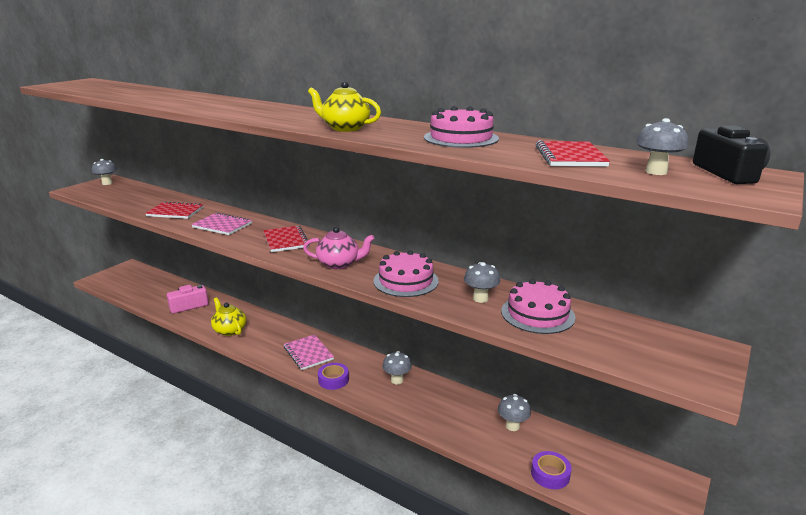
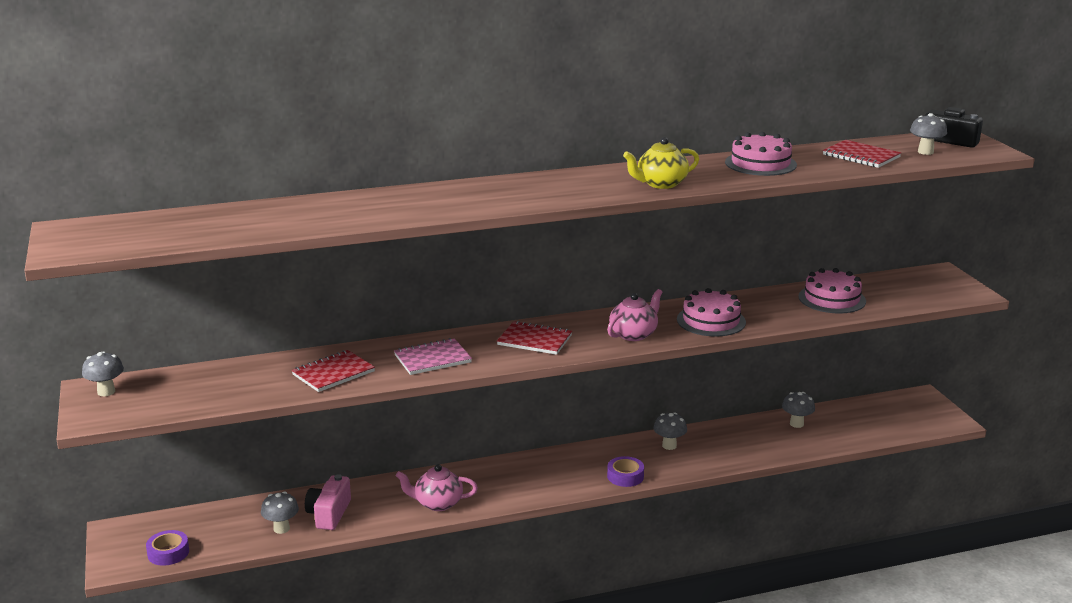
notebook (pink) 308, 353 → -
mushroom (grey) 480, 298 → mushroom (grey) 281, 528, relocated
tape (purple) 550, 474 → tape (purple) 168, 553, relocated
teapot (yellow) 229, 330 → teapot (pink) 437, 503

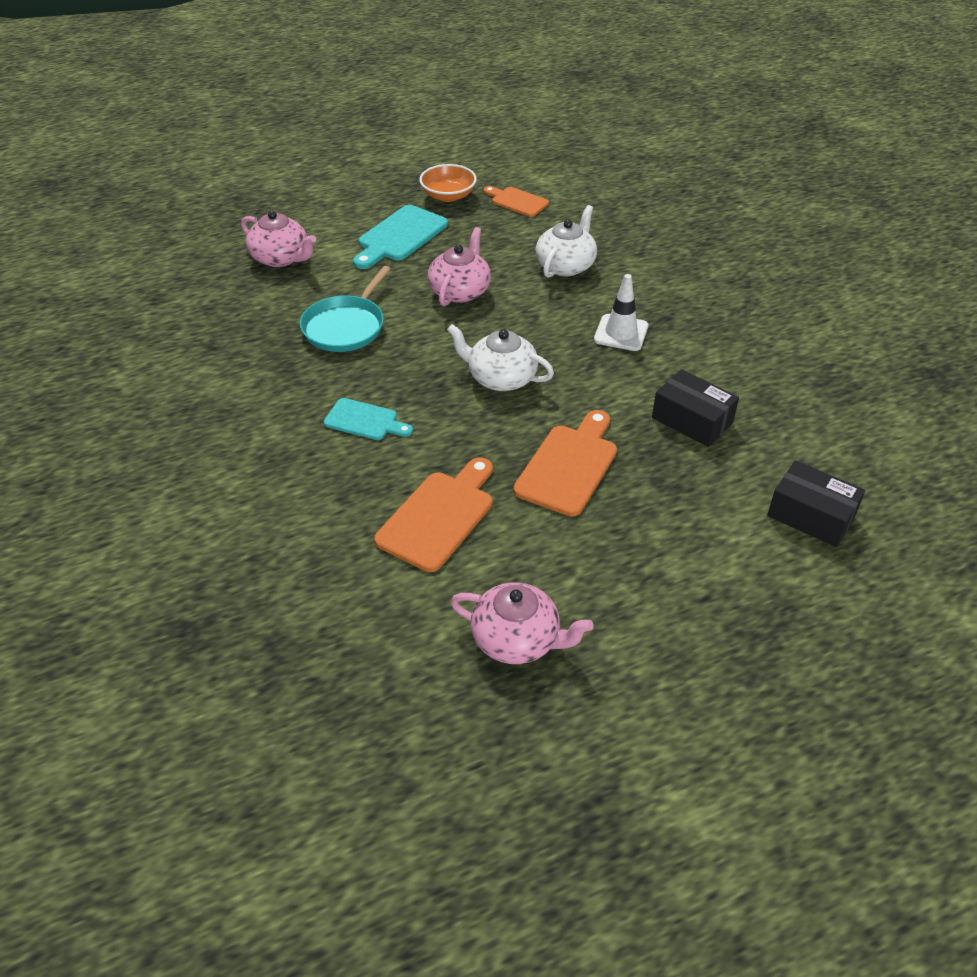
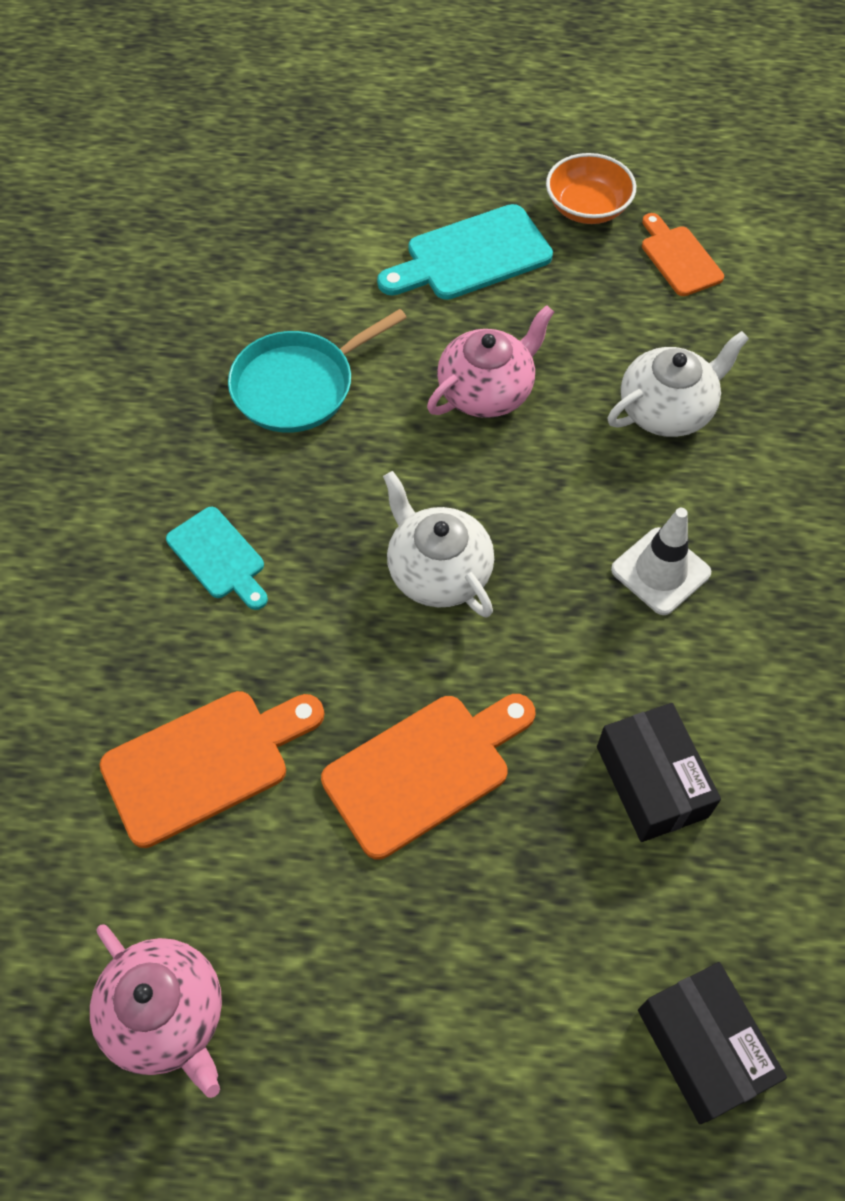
teapot (pink) 281, 258 → -

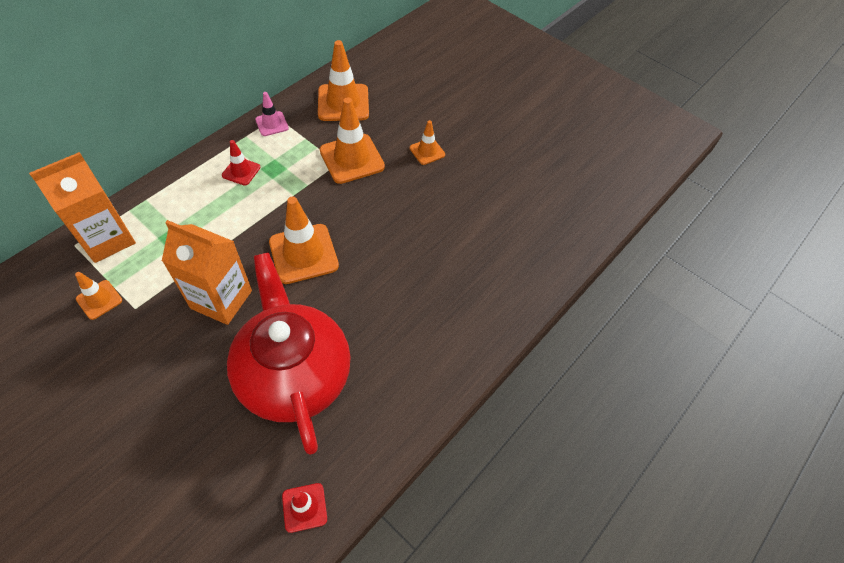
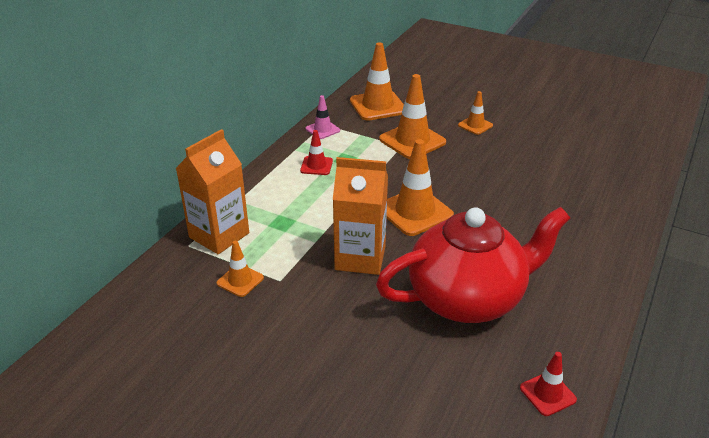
teapot (red) 294, 375 → teapot (red) 467, 298, 105 degrees clockwise

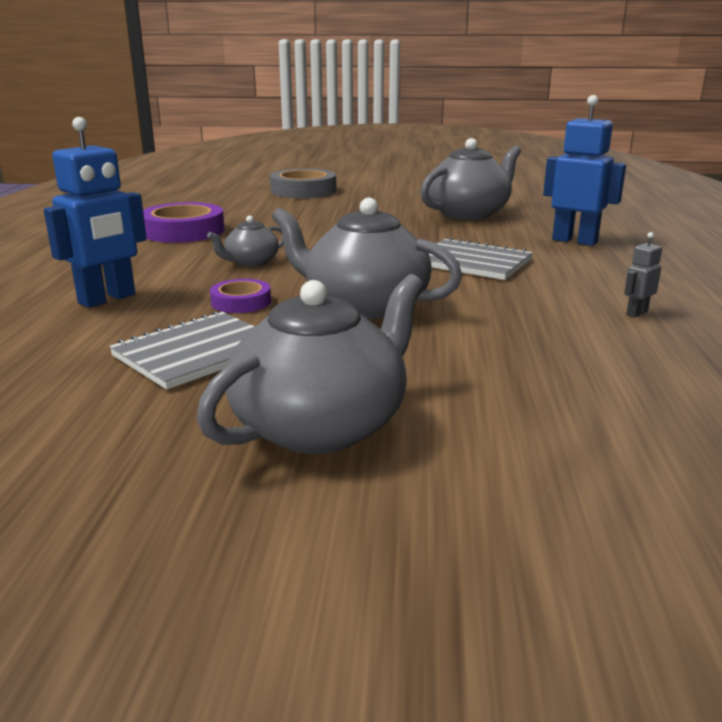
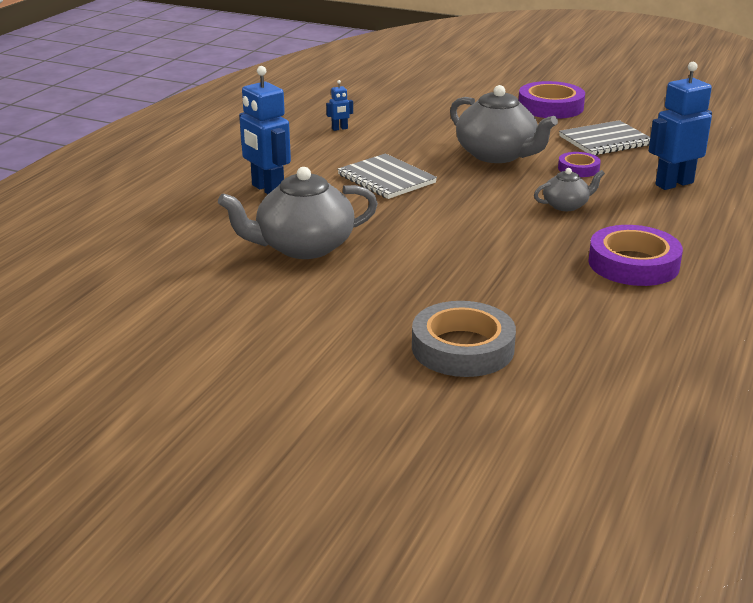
teapot (grey) 321, 425 → tape (purple) 550, 107
robot (grey) 636, 313 → robot (blue) 339, 129

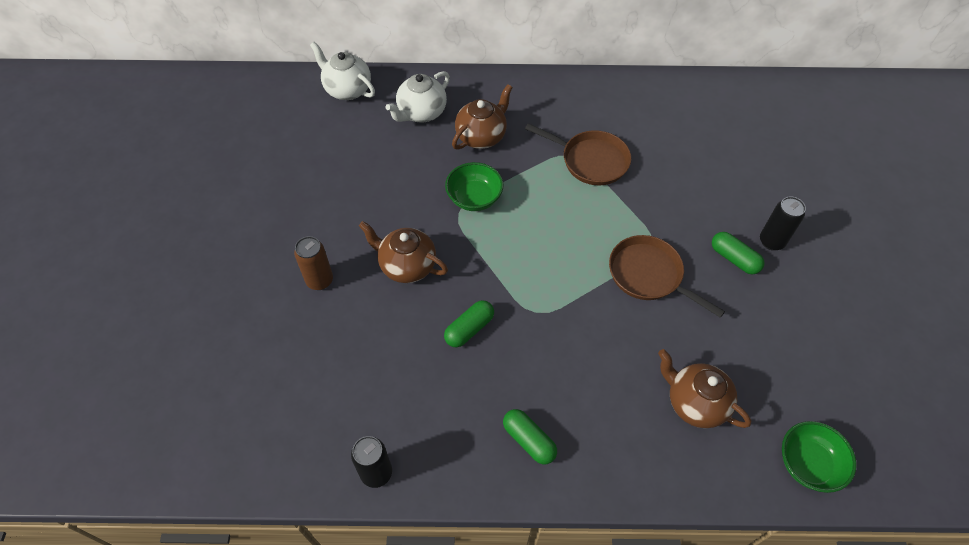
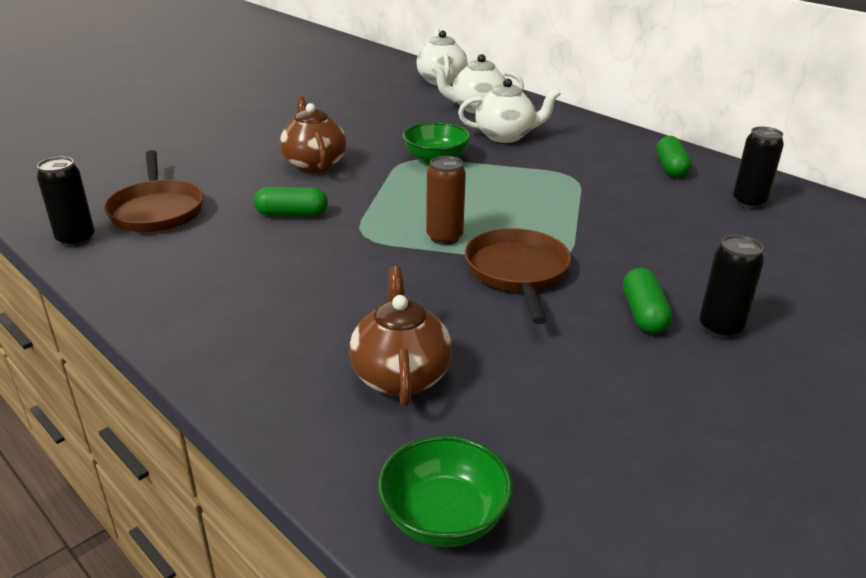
- → can (black) 749, 202
can (brown) 319, 280 → can (brown) 444, 237, relocated
capsule (green) 529, 440 → capsule (green) 670, 167, relocated
pan (brown) 590, 160 → pan (brown) 157, 210, relocated
teapot (brown) 481, 136 → teapot (white) 506, 136

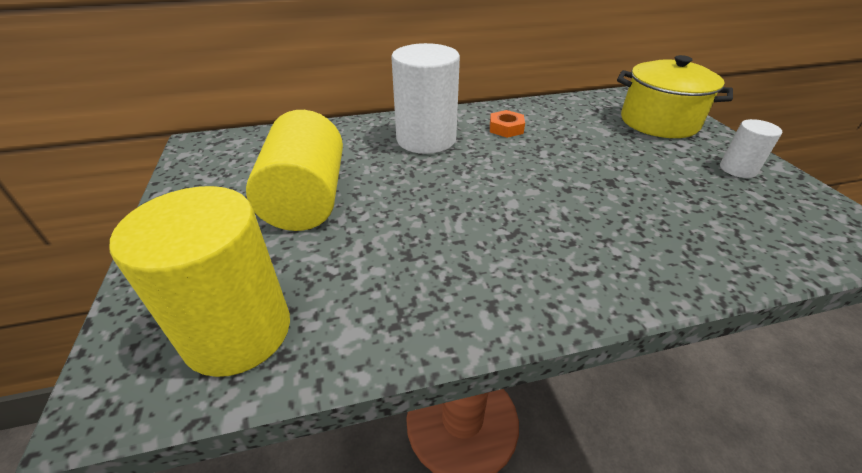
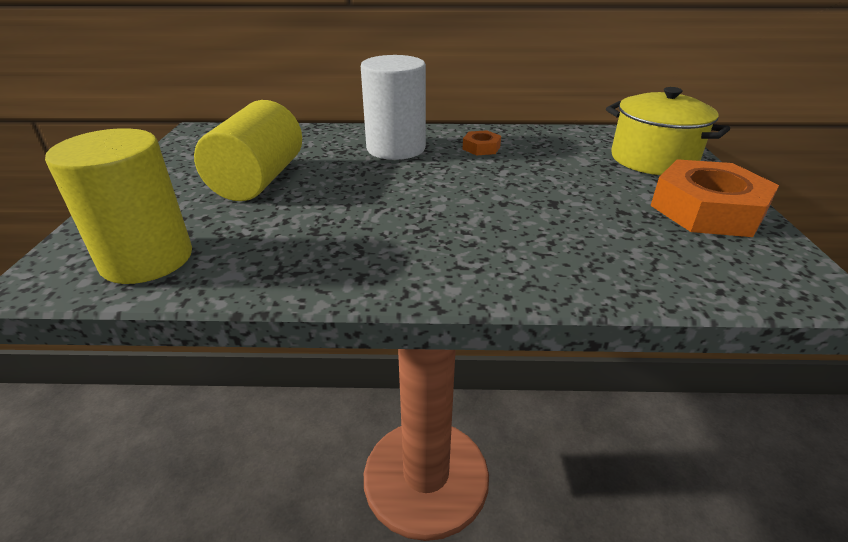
cylinder (white) 737, 169 → nut (orange) 707, 210

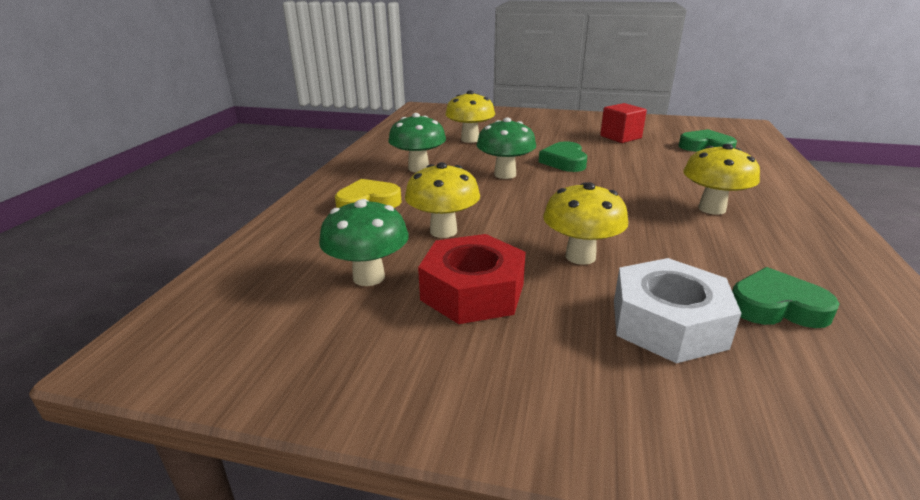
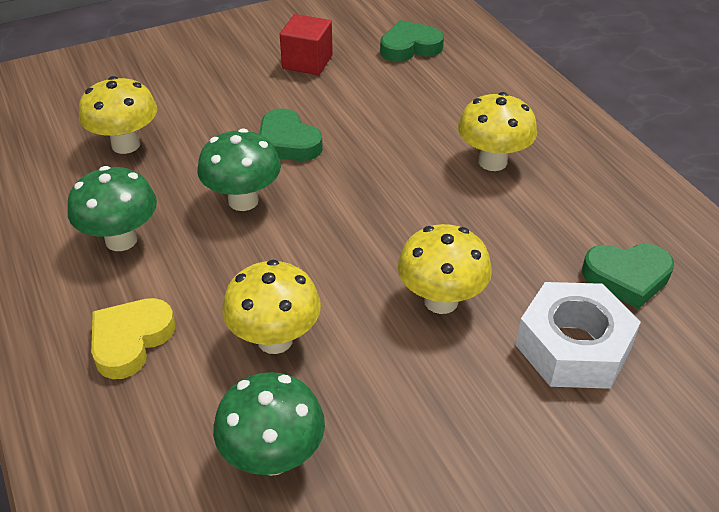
nut (red) 473, 291 → -
heart (green) 776, 306 → heart (green) 627, 277, 150 degrees counterclockwise

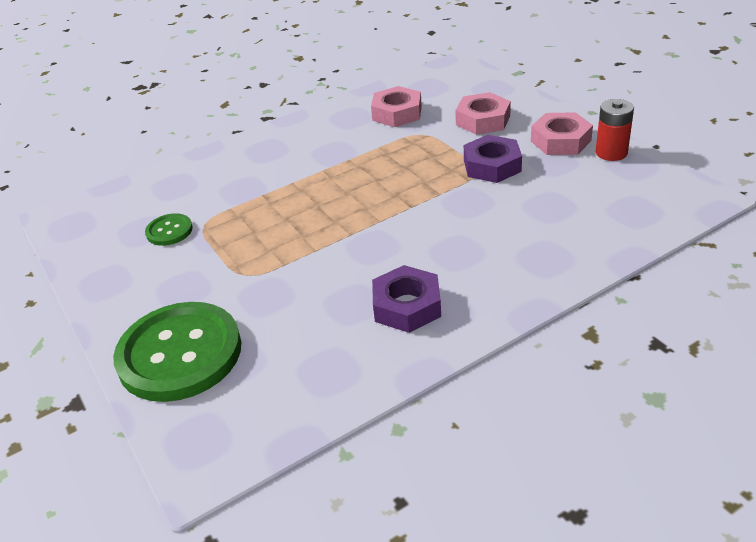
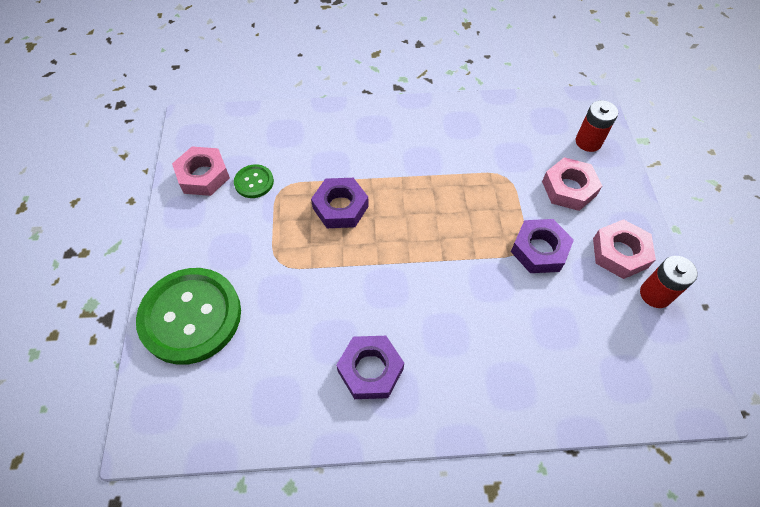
- → nut (purple) 340, 207
- → battery (red) 588, 142
nut (pink) 397, 113 → nut (pink) 203, 175, relocated

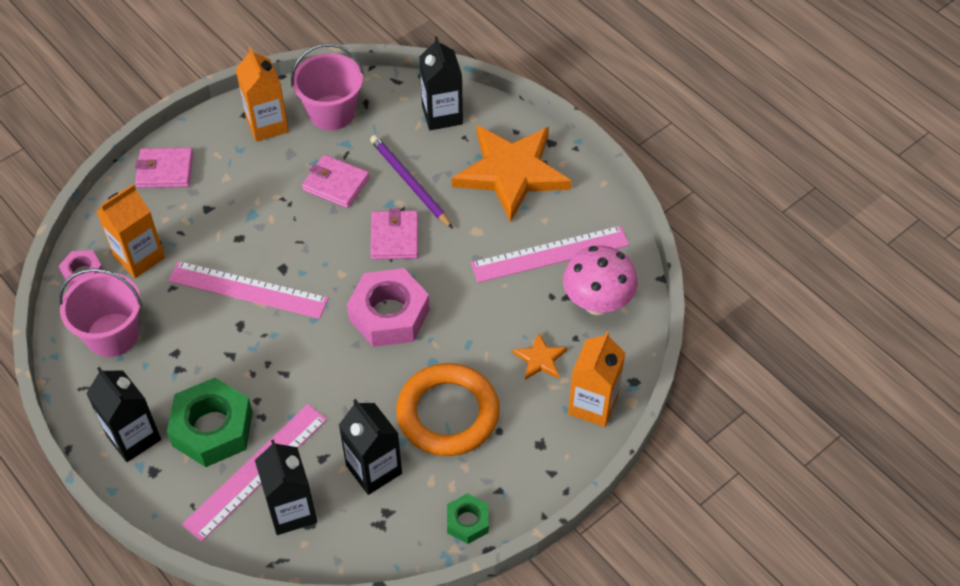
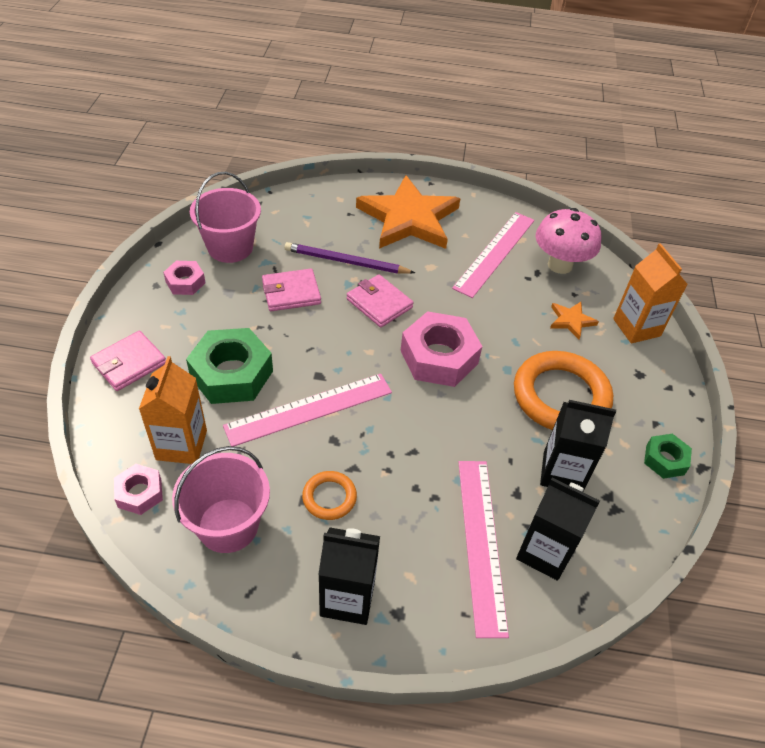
carton (black) 442, 115 → -
- → ring (orange) 329, 497
nut (green) 212, 429 → nut (green) 232, 374, relocated
carton (orange) 267, 125 → nut (pink) 185, 282

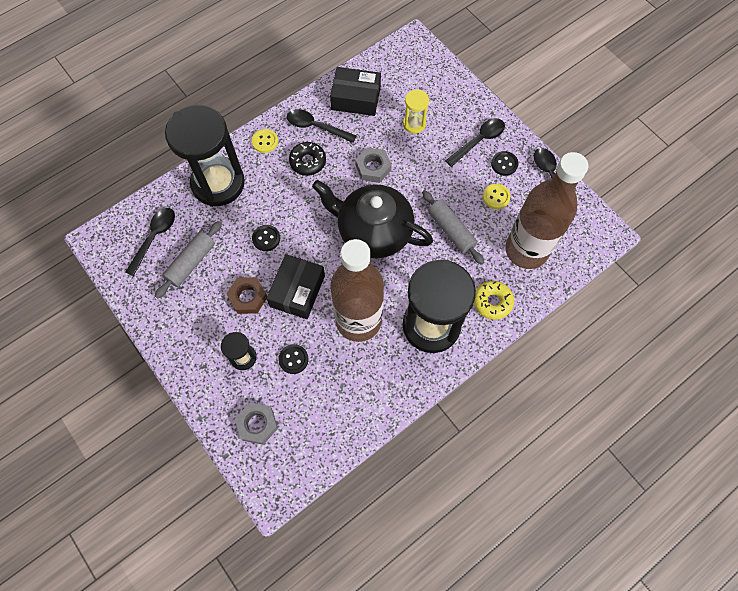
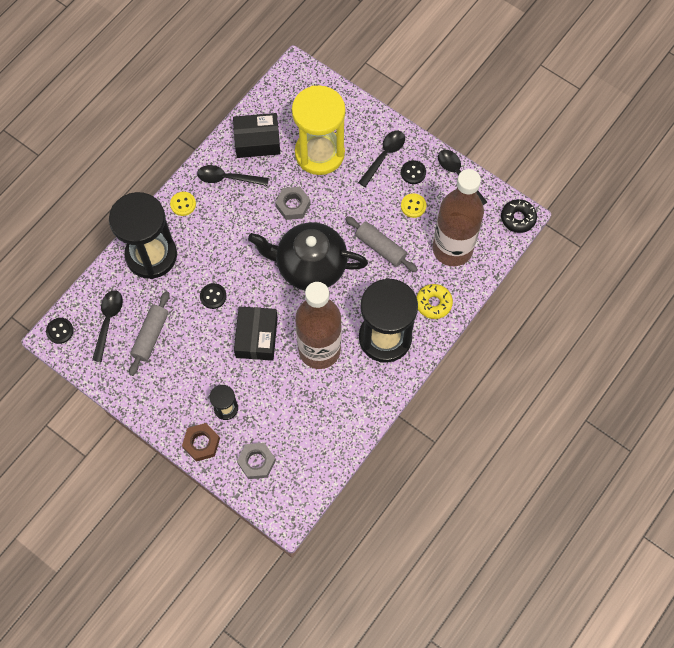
nut (brown) 248, 297 → nut (brown) 201, 443, relocated
button (black) 293, 359 → button (black) 60, 331, relocated
donut (black) 308, 162 → donut (black) 518, 218, relocated
hourglass (yellow) 414, 124 → hourglass (yellow) 319, 153, x2.23

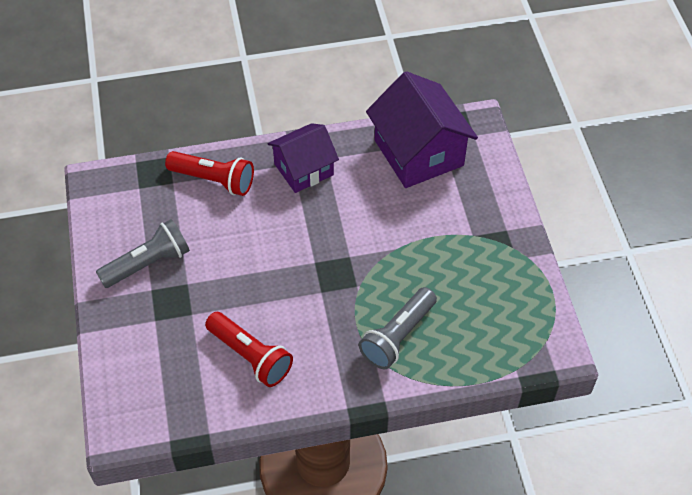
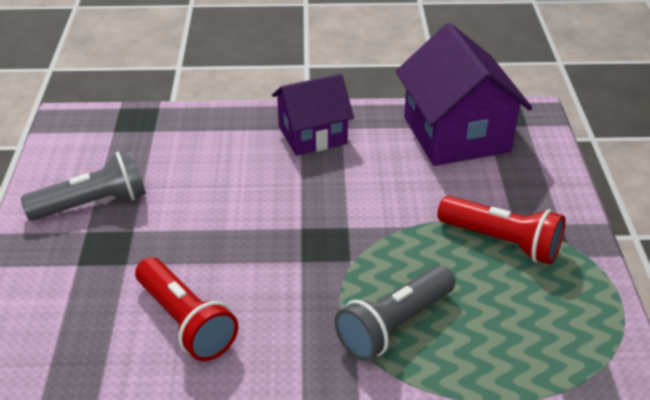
flashlight (red) 214, 180 → flashlight (red) 502, 242, relocated

